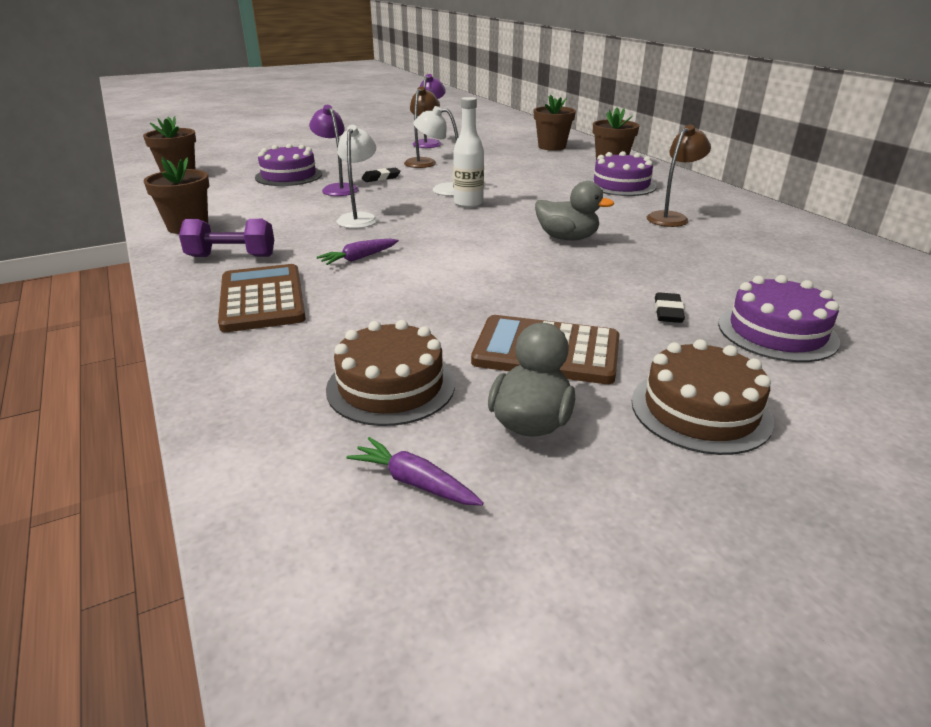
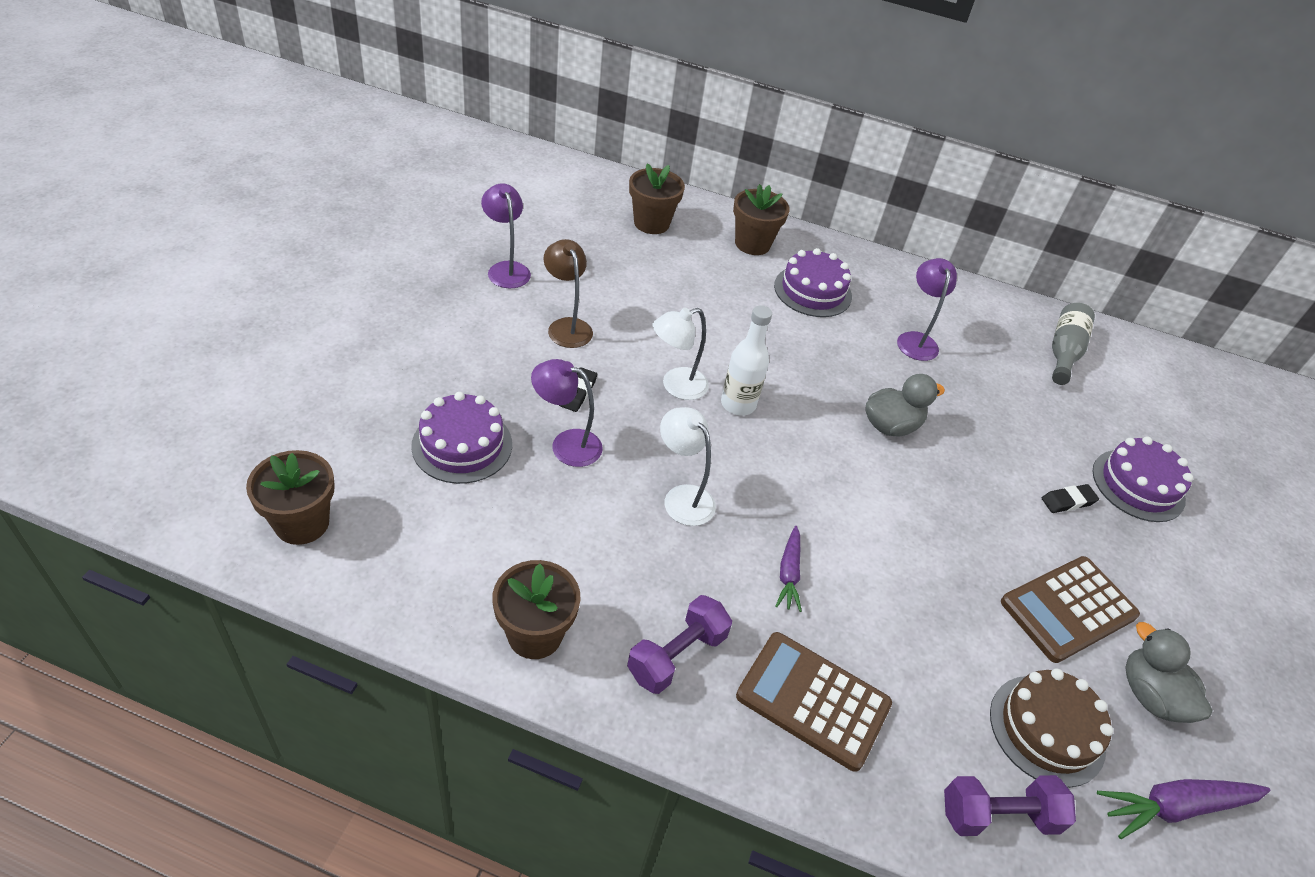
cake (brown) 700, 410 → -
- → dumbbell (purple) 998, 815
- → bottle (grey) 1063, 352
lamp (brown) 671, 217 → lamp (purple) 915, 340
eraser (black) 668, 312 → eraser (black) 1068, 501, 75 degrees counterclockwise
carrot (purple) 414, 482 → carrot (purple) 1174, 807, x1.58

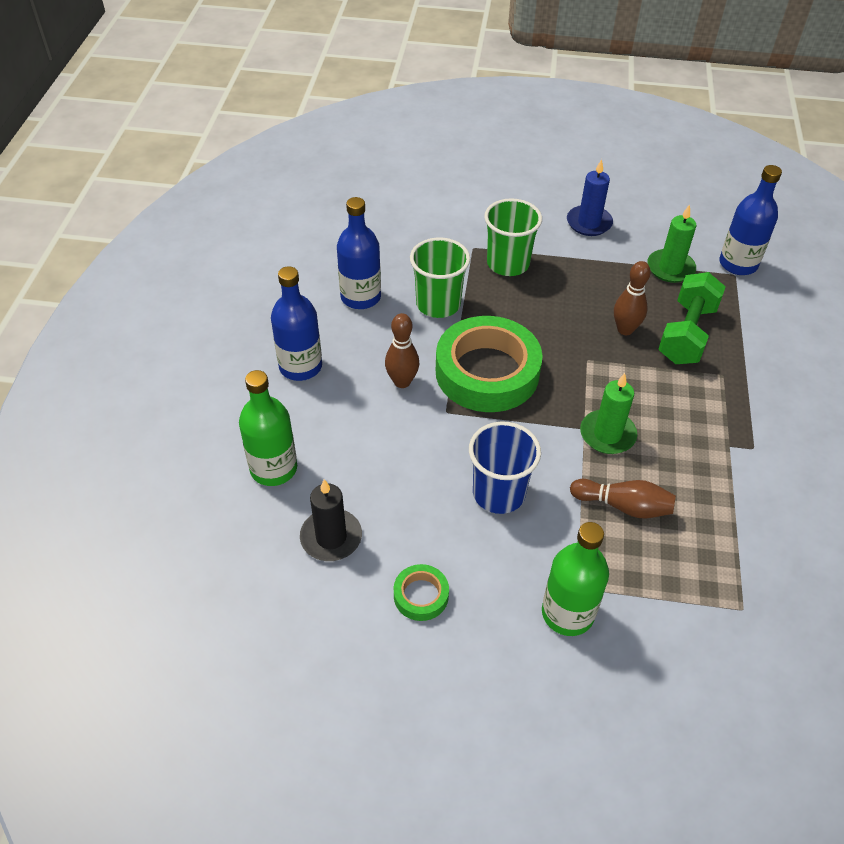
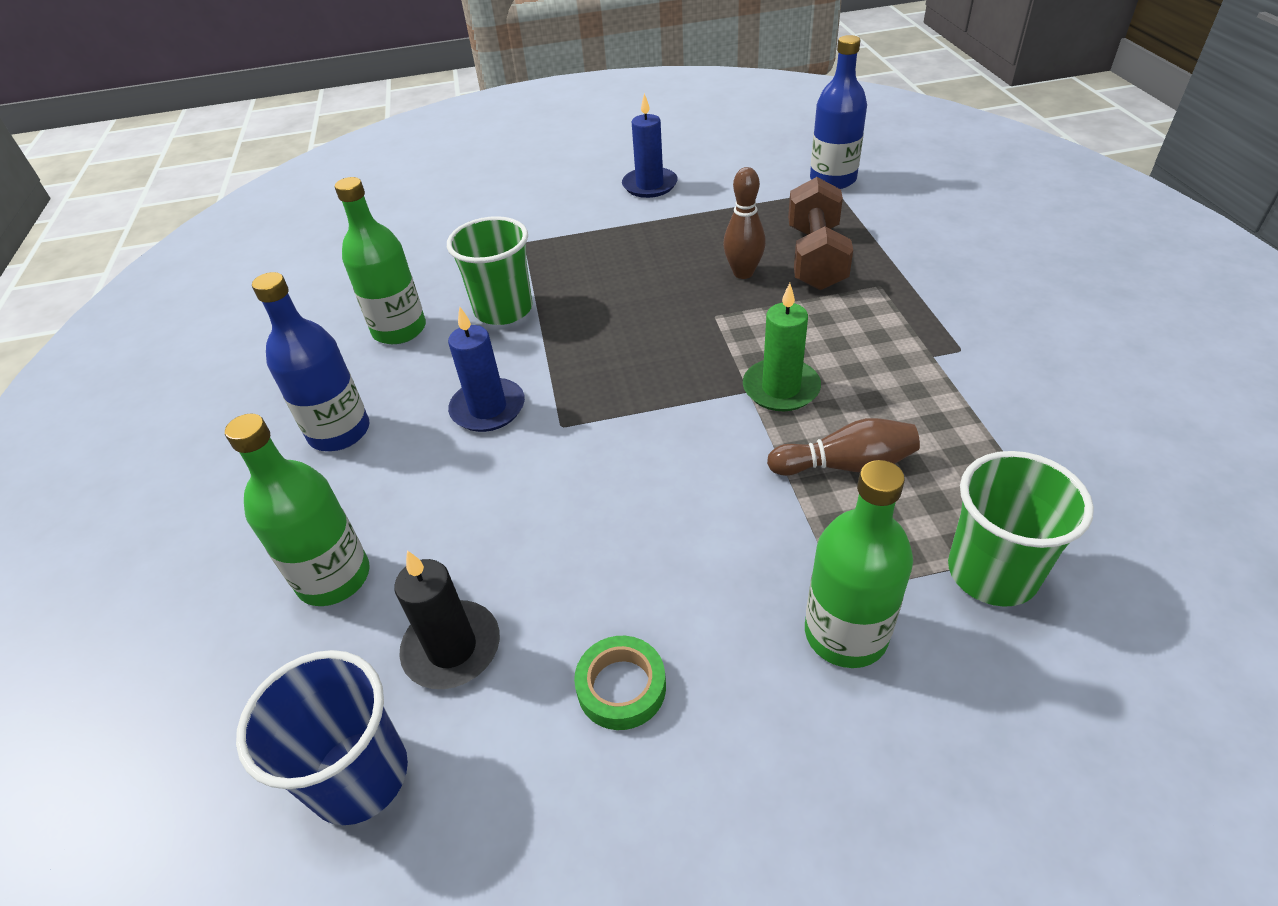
tape (green) 487, 372 → -
candle (green) 670, 268 → -
cup (blue) 498, 493 → cup (blue) 360, 776, relocated
cup (green) 508, 263 → cup (green) 992, 572, relocated
bowling pin (brown) 402, 382 → candle (blue) 488, 408
bottle (blue) 360, 297 → bottle (green) 399, 330
dumbbell (green) 686, 334 → dumbbell (brown) 815, 258

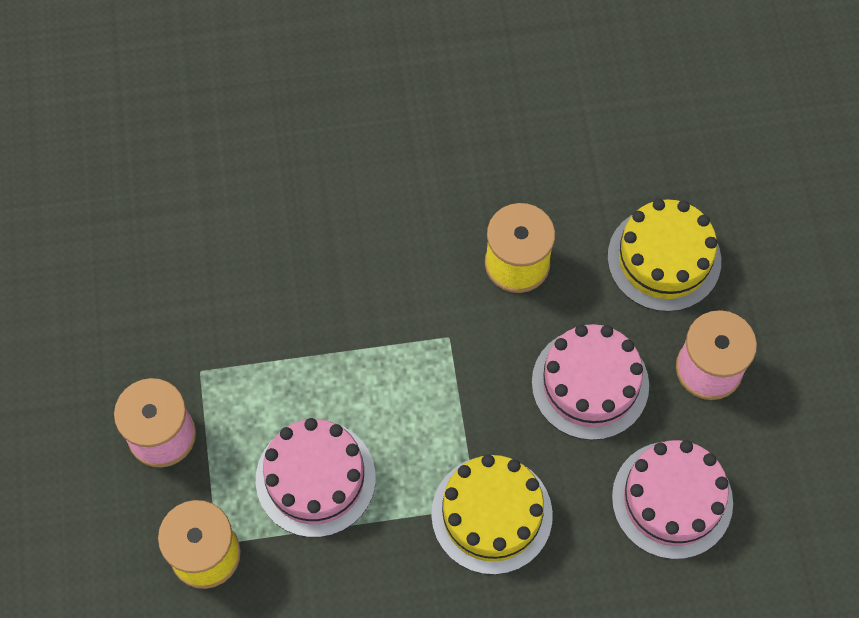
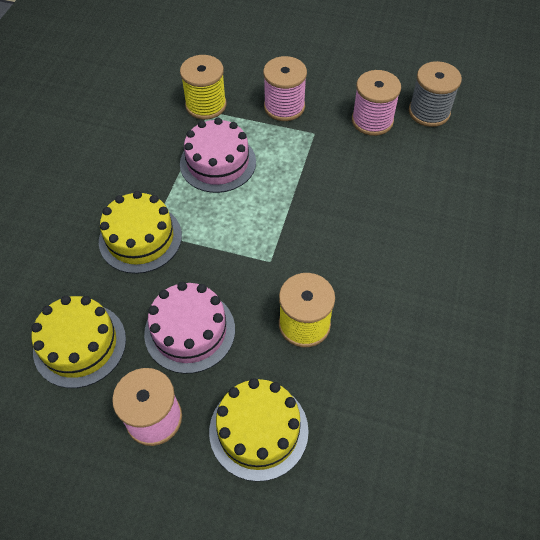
- → spool (pink) 372, 120
- → spool (grey) 429, 112
cake (pink) 672, 499 → cake (yellow) 80, 344

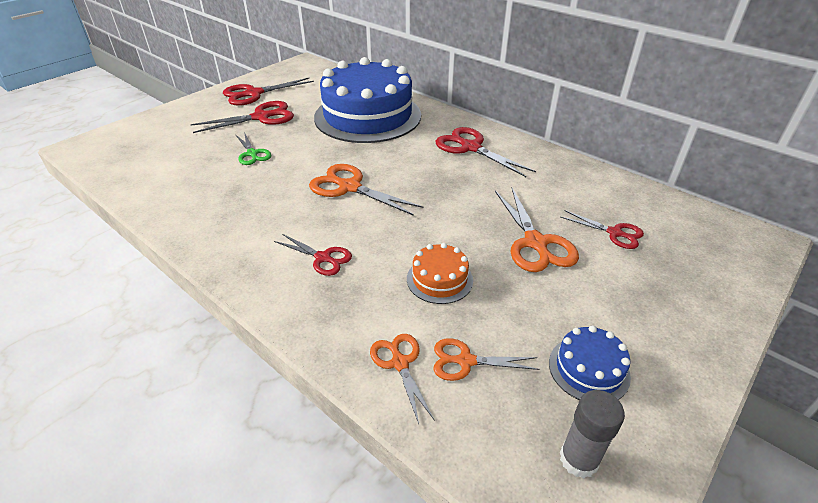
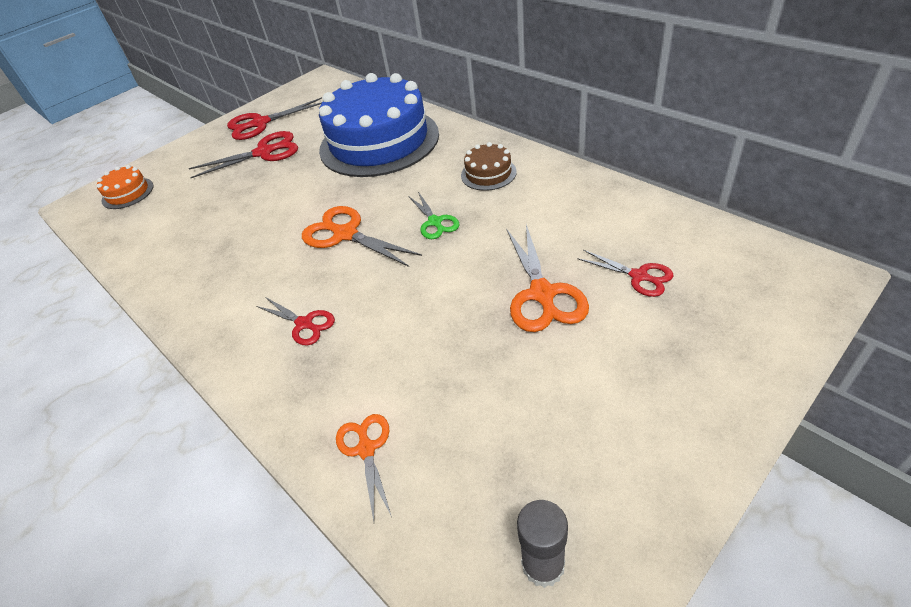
scissors (orange) 465, 361 → -
cake (blue) 588, 369 → -
scissors (green) 252, 154 → scissors (green) 435, 222, relocated
cake (orange) 439, 279 → cake (orange) 127, 193, relocated
scissors (red) 470, 147 → cake (brown) 488, 173

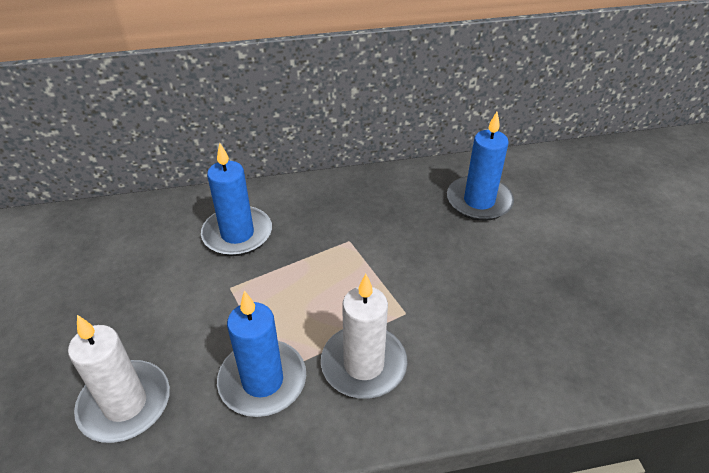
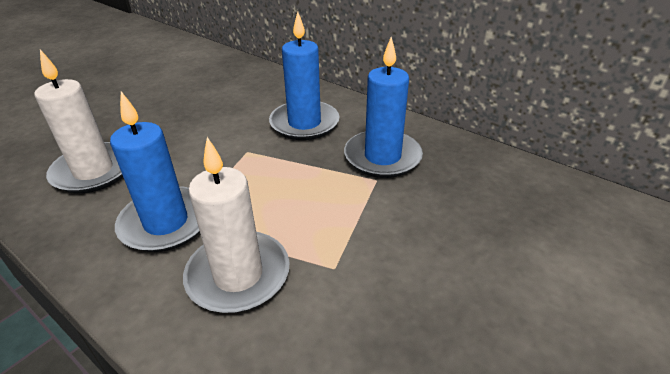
candle (blue) 479, 201 → candle (blue) 382, 157, relocated

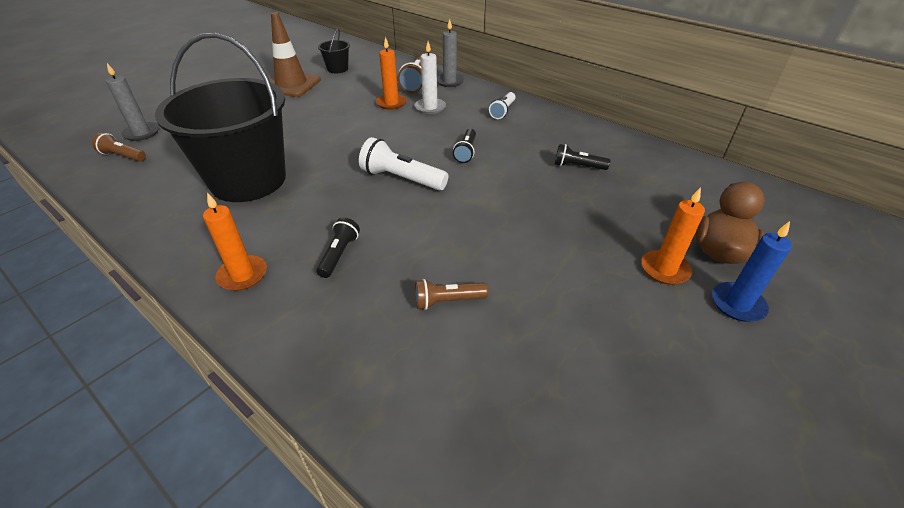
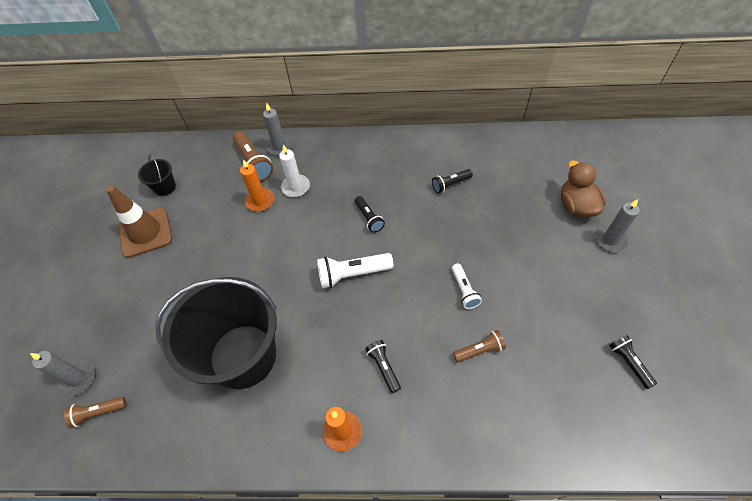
candle (orange) 664, 269 → -
- → flashlight (black) 628, 363
flashlight (white) 503, 111 → flashlight (white) 464, 290, relocated
candle (blue) 737, 304 → candle (grey) 610, 240
flashlight (brown) 447, 301 → flashlight (brown) 479, 350, 150 degrees counterclockwise

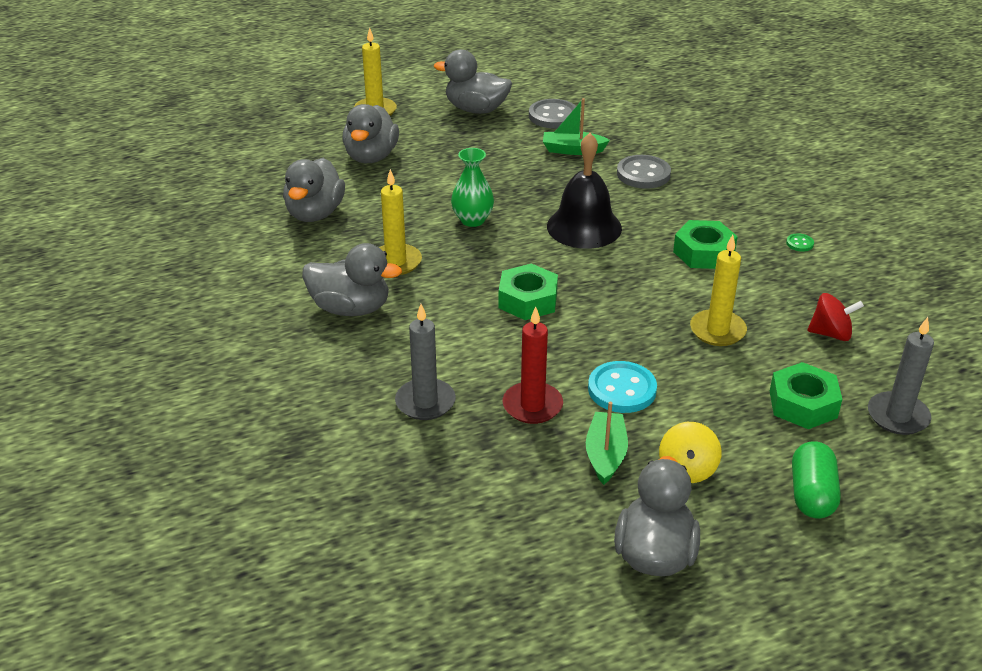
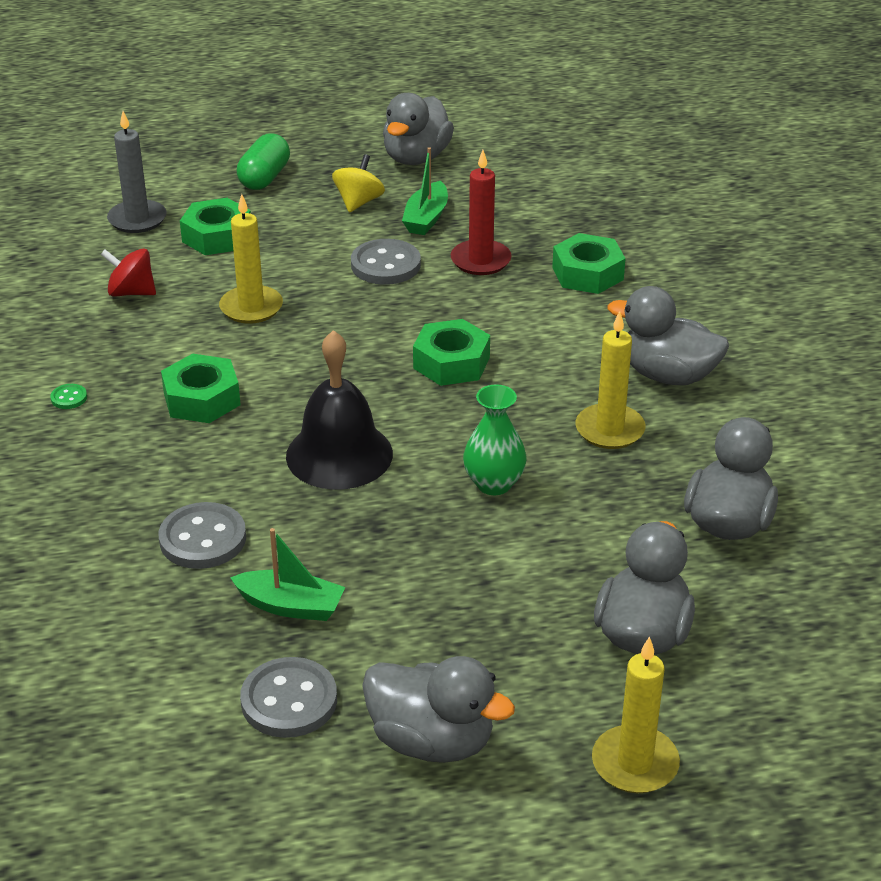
candle (grey) 425, 402 → nut (green) 587, 274
button (turquoise) 622, 389 → button (grey) 385, 265

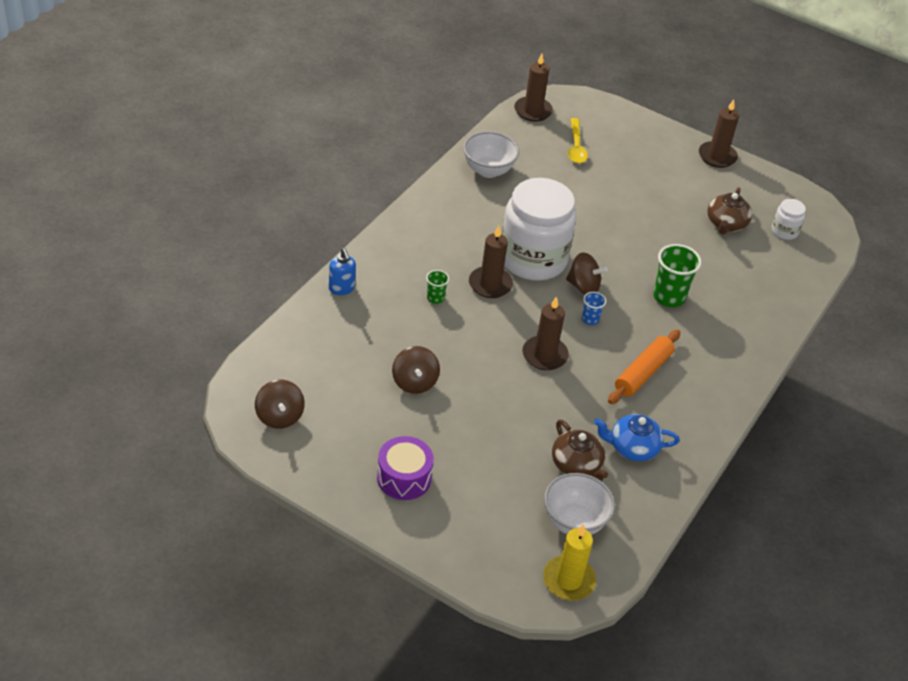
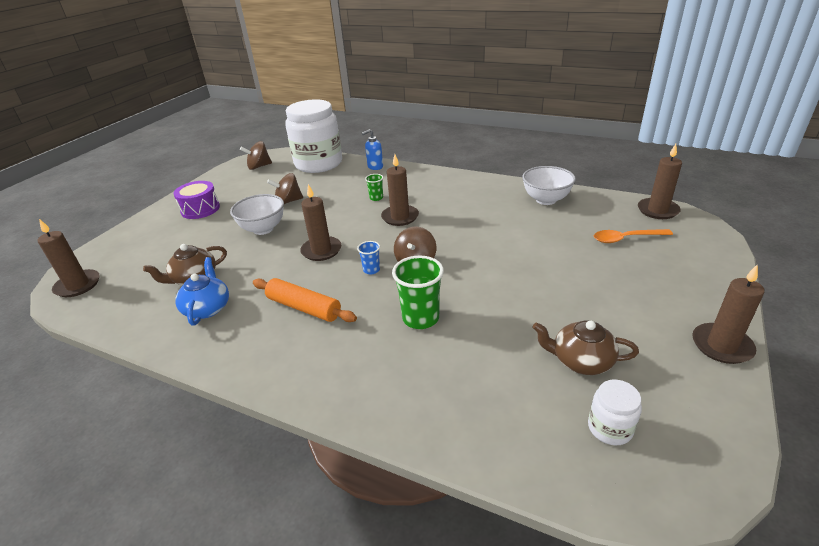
jar (white) 533, 259 → jar (white) 318, 163, relocated
bowl (white) 574, 522 → bowl (white) 263, 229, relocated
candle (yellow) 568, 580 → candle (brown) 78, 285
spoon (yellow) 576, 147 → spoon (orange) 626, 238

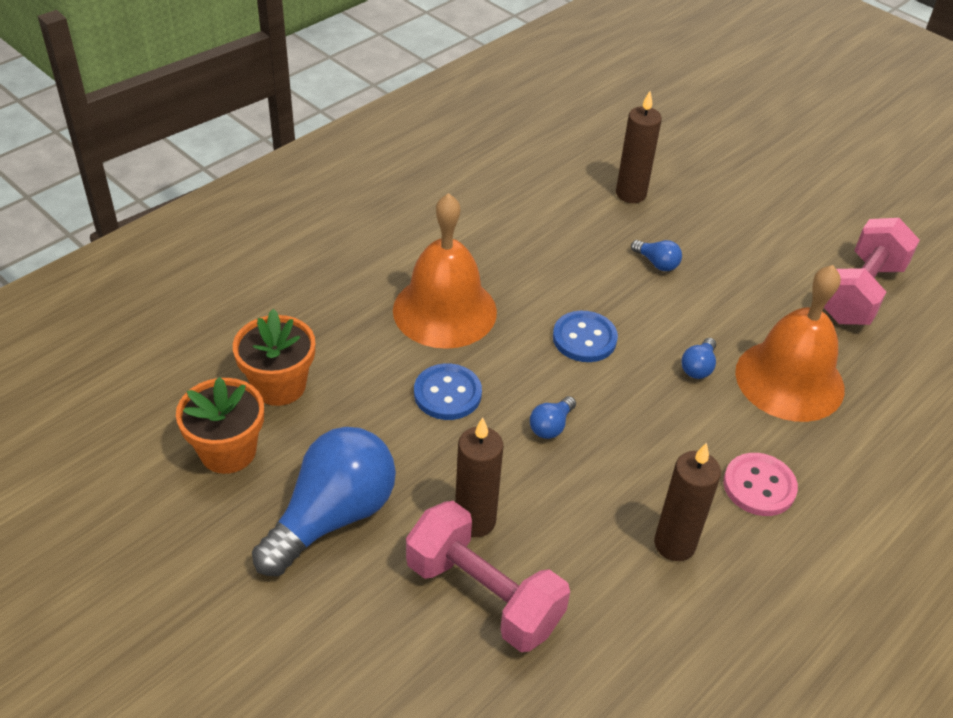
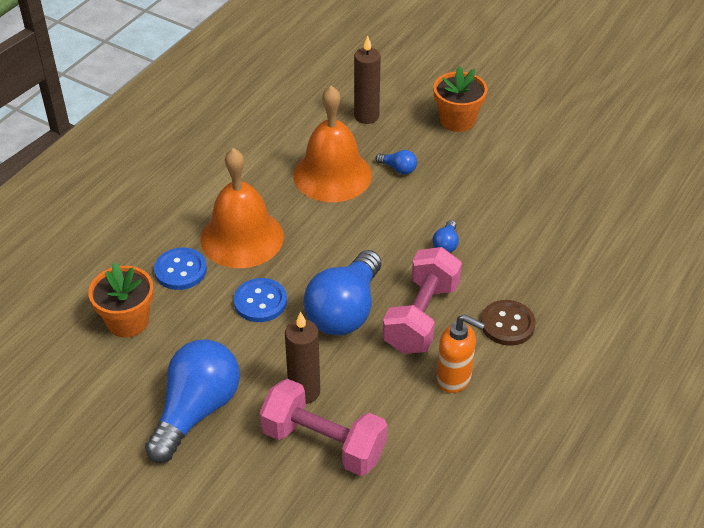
flower pot (orange) 228, 451 → flower pot (orange) 457, 120, relocated
button (blue) 584, 338 → button (blue) 180, 270, relocated
bell (orange) 789, 380 → bell (orange) 332, 175, relocated
dumbbell (pink) 860, 292 → dumbbell (pink) 421, 317, relocated
candle (brown) 674, 544 → soap dispenser (orange) 454, 378
button (pink) 759, 486 → button (brown) 507, 324
light bulb (blue) 551, 426 → light bulb (blue) 345, 310, x2.41

